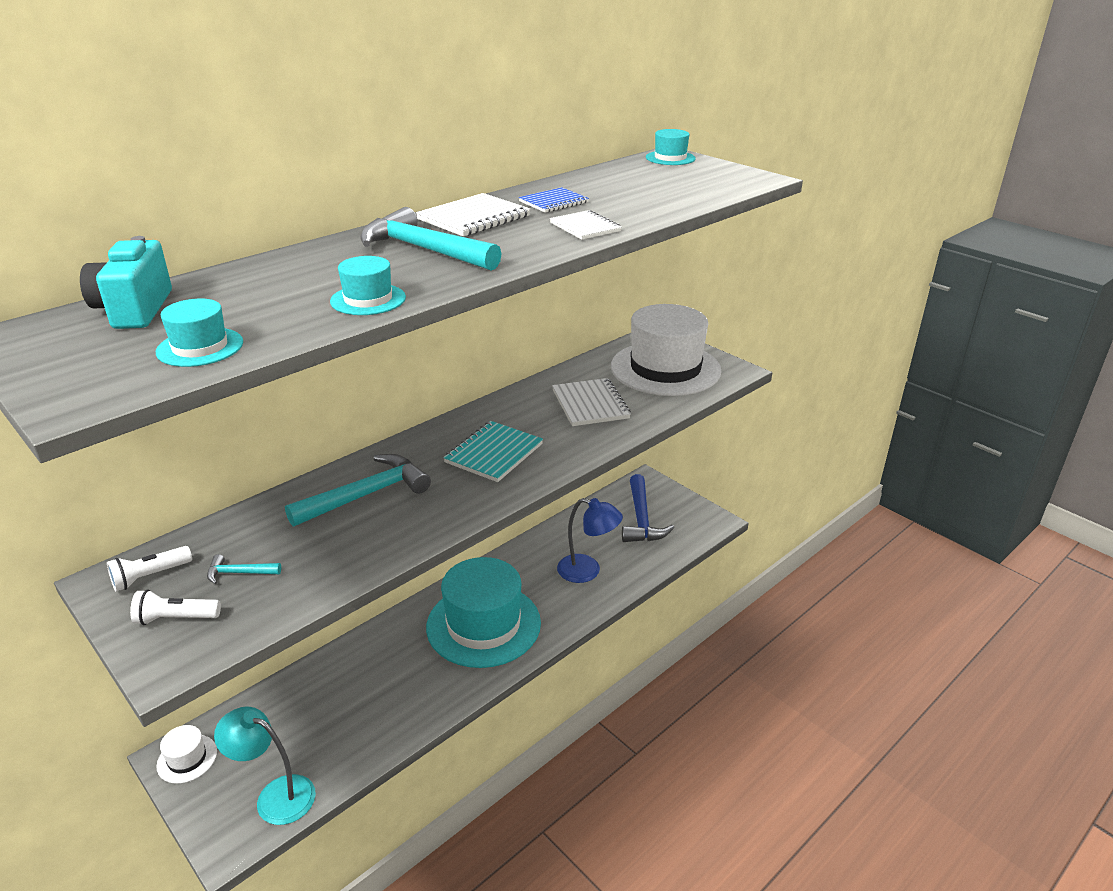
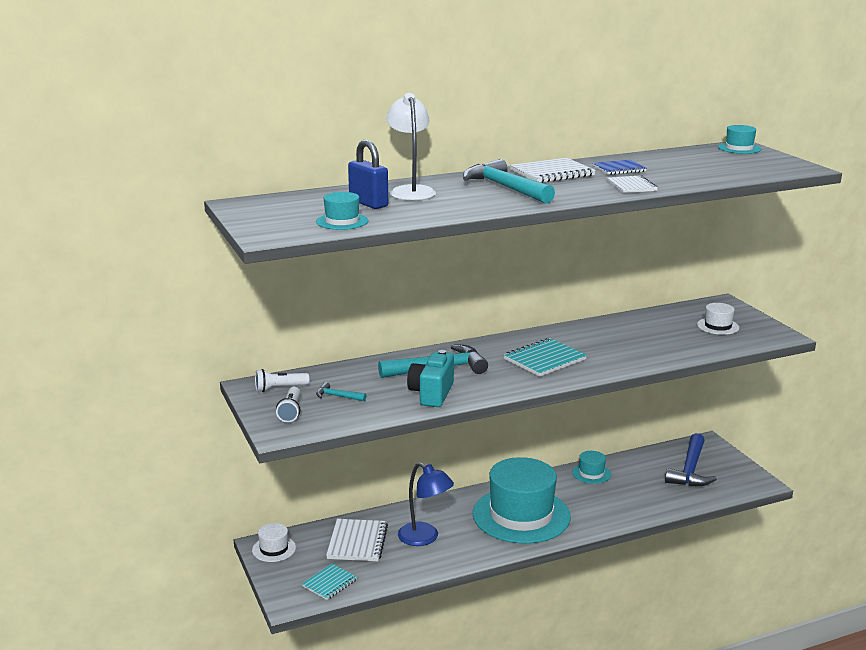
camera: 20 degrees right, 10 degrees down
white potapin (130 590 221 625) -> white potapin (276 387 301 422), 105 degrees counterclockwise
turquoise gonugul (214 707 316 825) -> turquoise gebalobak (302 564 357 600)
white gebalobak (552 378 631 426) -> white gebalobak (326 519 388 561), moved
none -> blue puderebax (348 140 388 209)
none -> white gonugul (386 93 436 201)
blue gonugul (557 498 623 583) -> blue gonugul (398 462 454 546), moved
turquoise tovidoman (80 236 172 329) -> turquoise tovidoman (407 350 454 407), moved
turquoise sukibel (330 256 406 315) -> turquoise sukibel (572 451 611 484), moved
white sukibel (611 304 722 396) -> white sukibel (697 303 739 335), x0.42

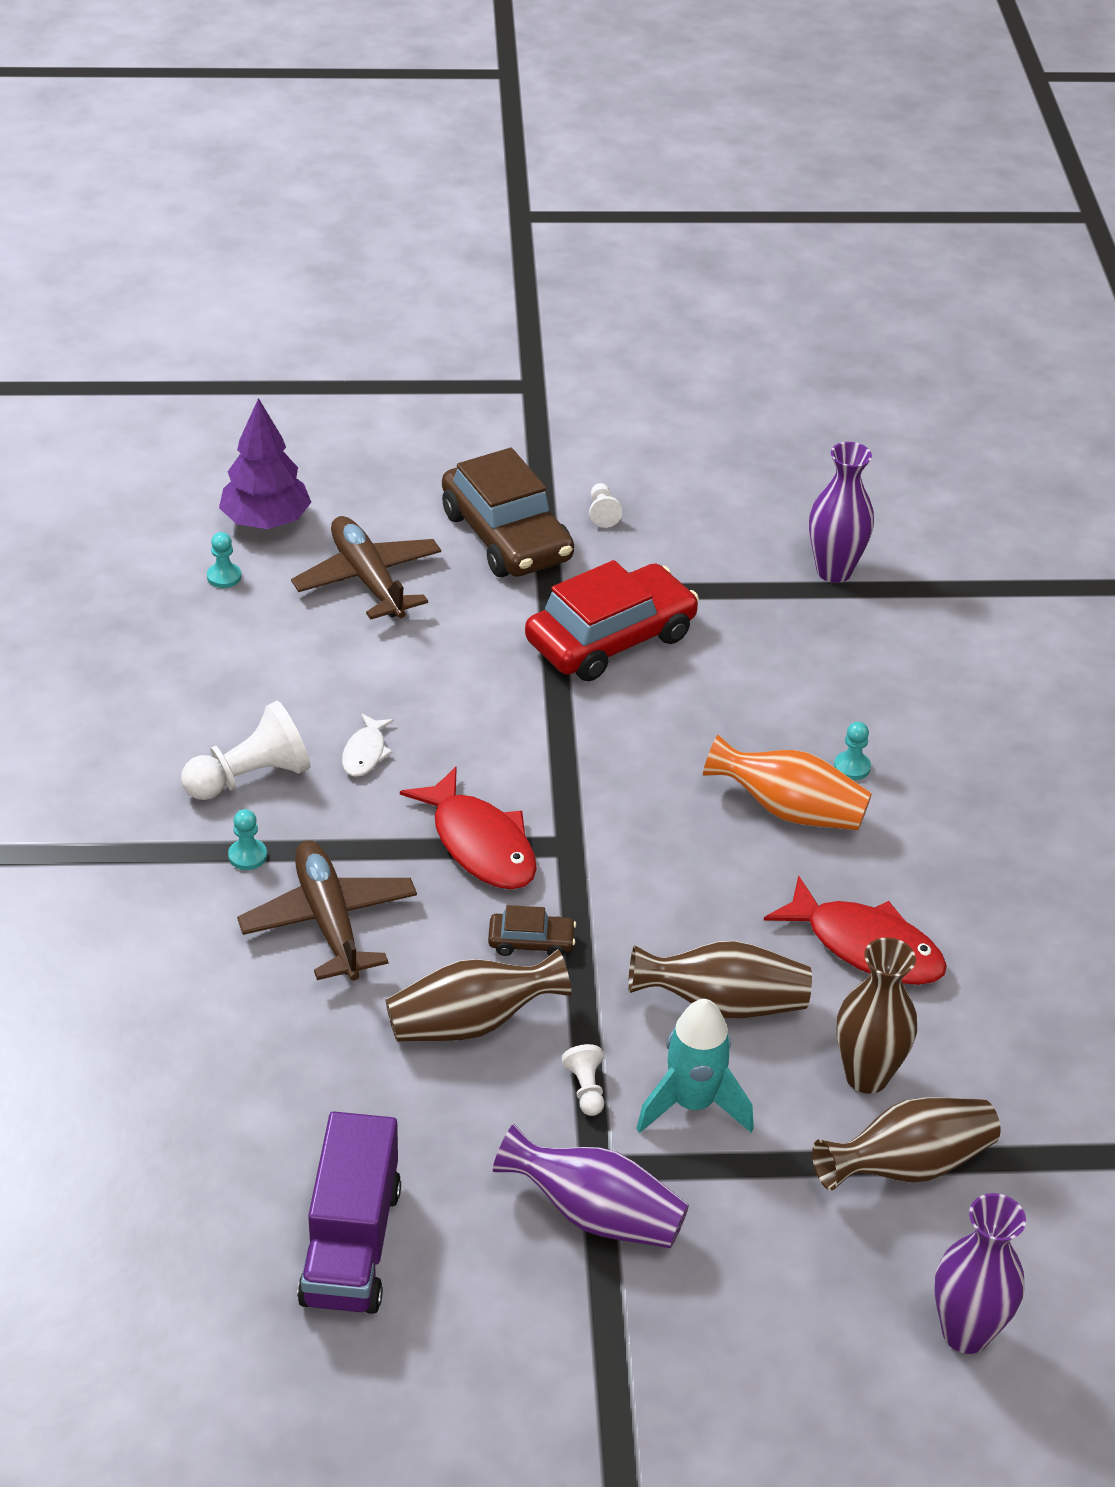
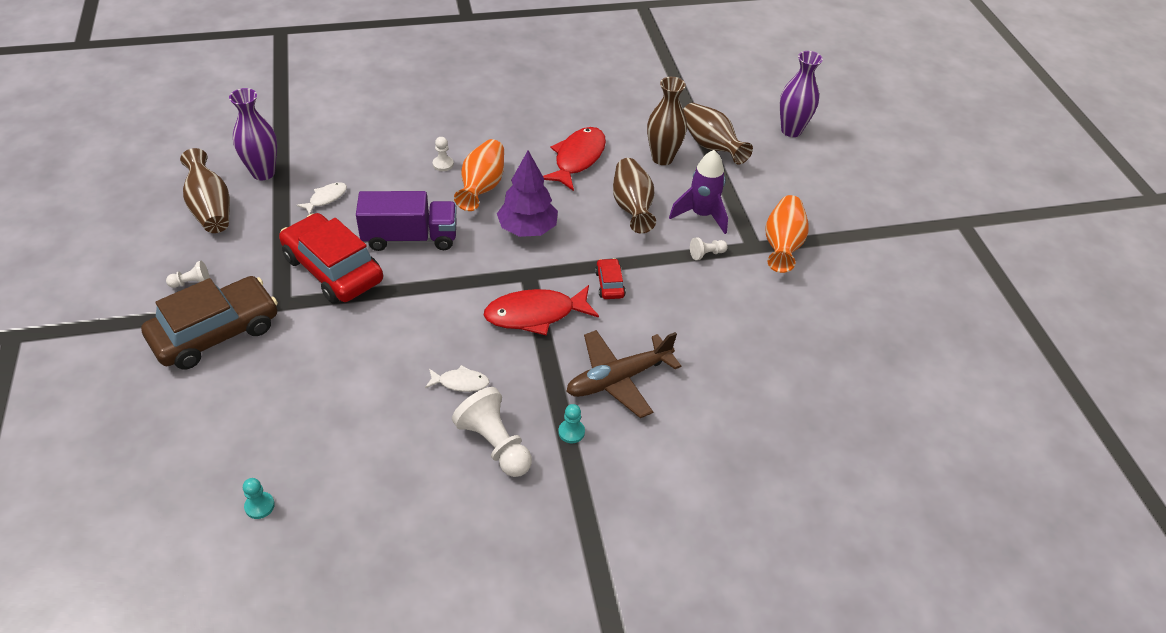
camera: 100 degrees left, 5 degrees up
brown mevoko (386 949 571 1041) -> brown mevoko (180 148 230 233), moved
none -> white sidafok (297 182 347 214)
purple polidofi (297 1112 401 1314) -> purple polidofi (356 191 457 251), moved
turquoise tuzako (834 722 871 780) -> white tuzako (433 137 454 171)
red sidafok (400 766 537 890) -> red sidafok (484 285 599 335), 150 degrees counterclockwise
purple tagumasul (219 398 311 529) -> purple tagumasul (497 150 558 237), moved
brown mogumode (488 905 576 956) -> red mogumode (595 258 626 299)
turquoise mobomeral (636 999 754 1133) -> purple mobomeral (669 150 728 234)
purple mevoko (493 1124 689 1248) -> orange mevoko (765 195 809 273)
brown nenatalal (291 516 441 620) -> none

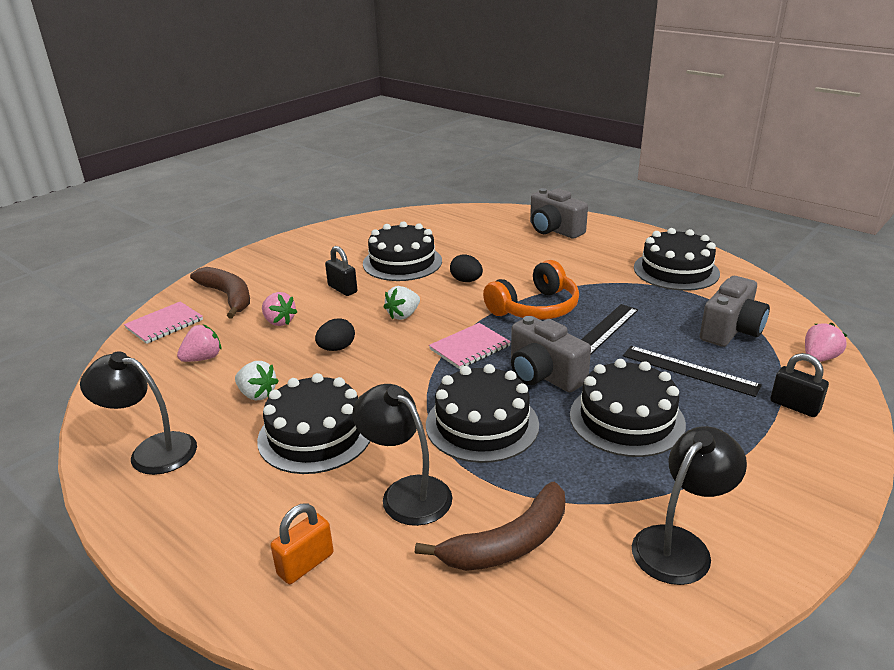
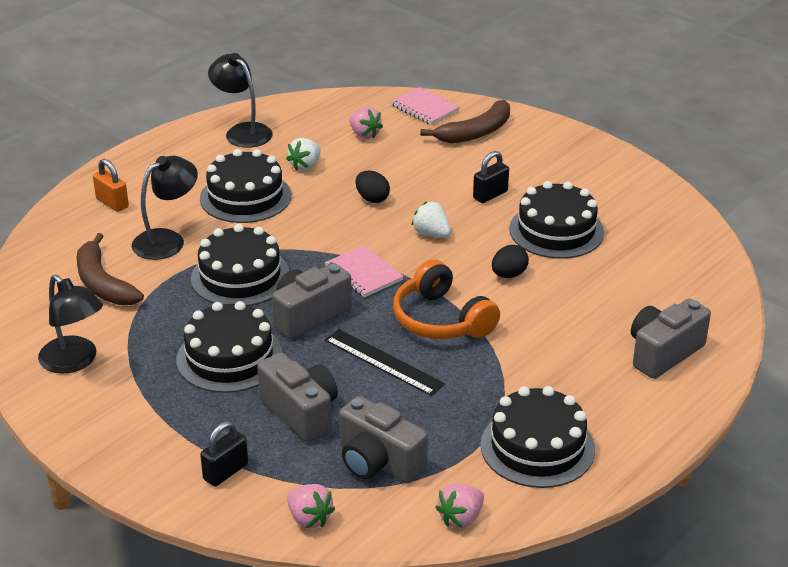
camera: 90 degrees right, 5 degrees up
black gonugul (80 351 197 475) -> black gonugul (208 53 273 148), 60 degrees counterclockwise
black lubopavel (623 346 762 397) -> grey tovidoman (257 352 338 442)
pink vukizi (262 292 297 326) -> pink vukizi (435 483 484 528), moved

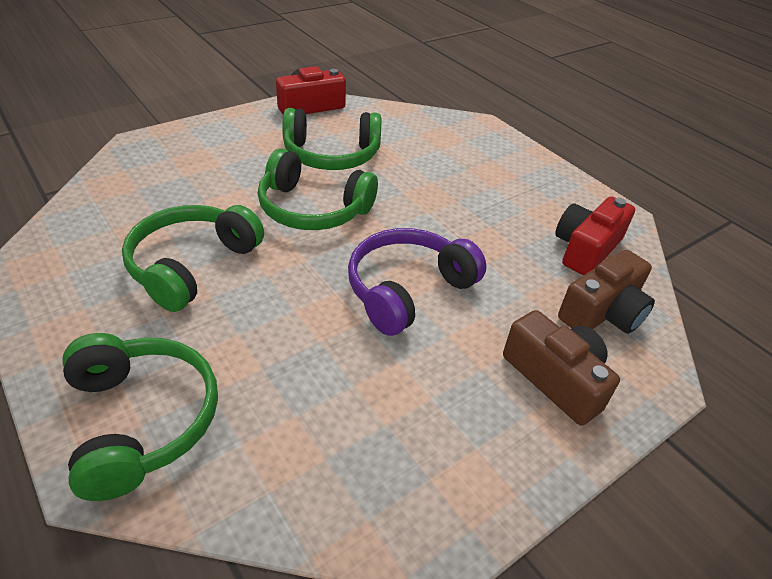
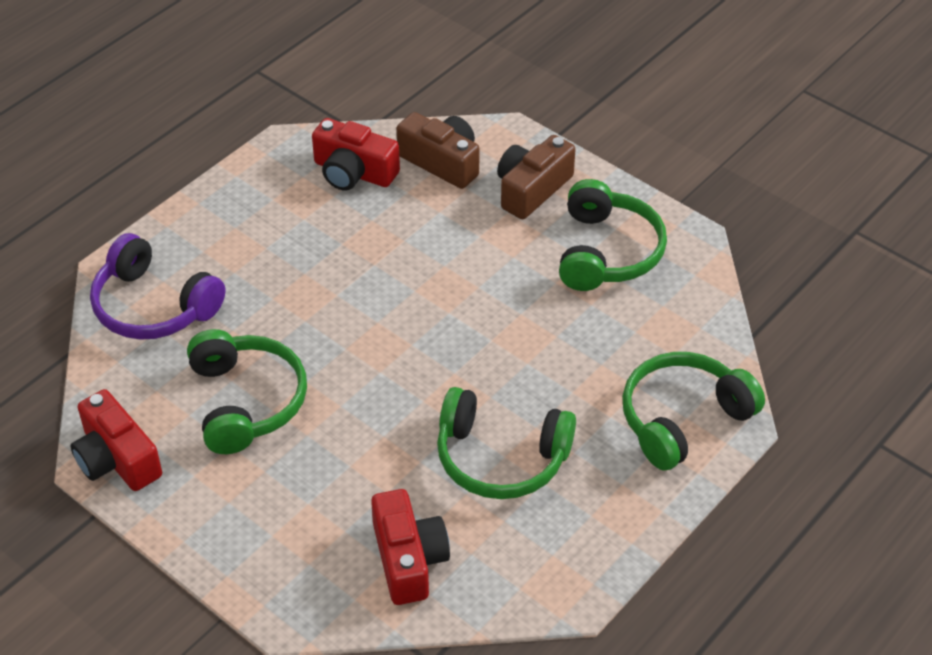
camera: 100 degrees left, 5 degrees up
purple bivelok (348 228 486 336) -> purple bivelok (90 233 226 340), moved
none -> red tovidoman (371 489 450 605)
green bivelok (258 148 378 230) -> green bivelok (559 179 667 291), moved

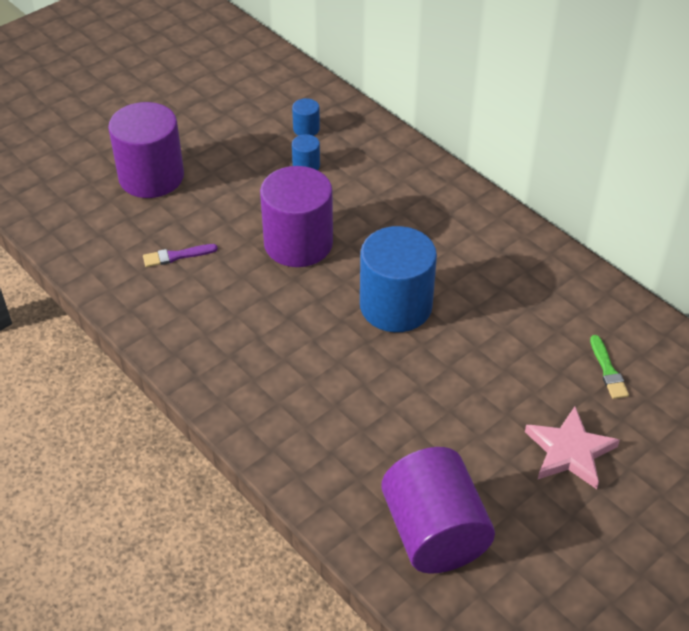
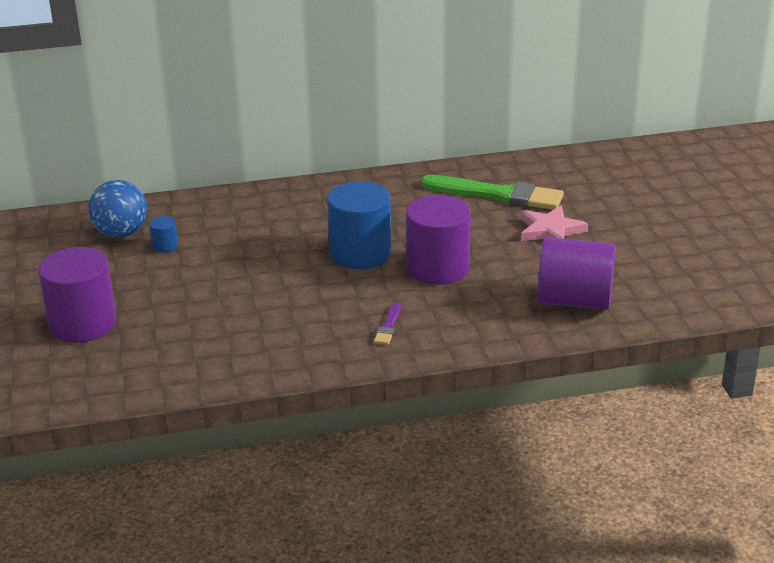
camera: 60 degrees left, 15 degrees down
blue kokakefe (292 98 320 136) -> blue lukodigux (88 180 147 238)
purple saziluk (143 244 218 267) -> purple saziluk (374 302 401 345), moved
purple kokakefe (260 166 333 267) -> purple kokakefe (406 195 471 285), moved
green saziluk (590 335 629 399) -> green saziluk (421 175 564 210), x2.34

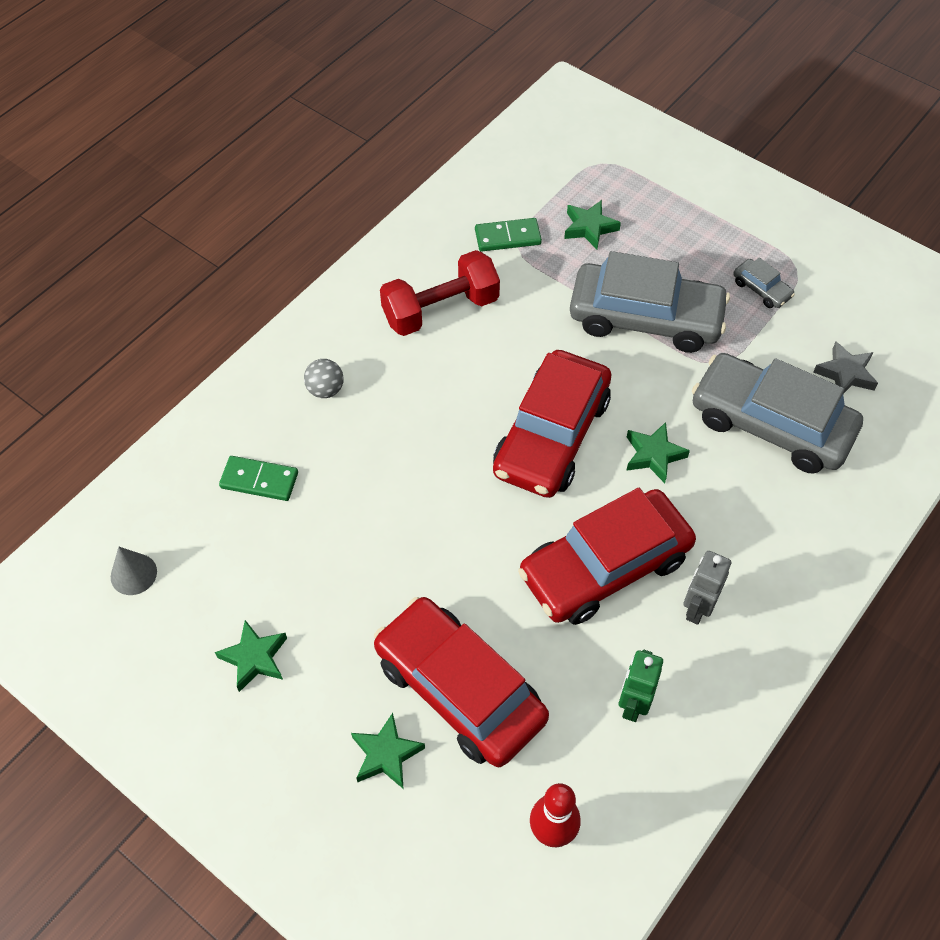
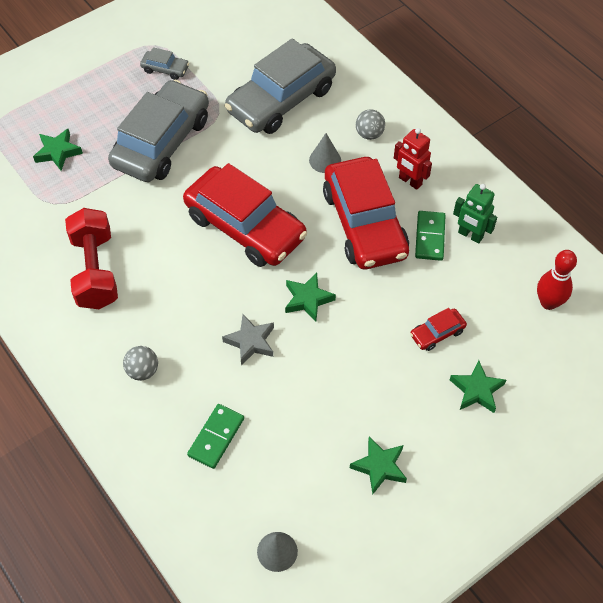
camera: 75 degrees left, 0 degrees up
grey mogumode (733 257 795 308) -> grey mogumode (140 47 189 80), 45 degrees clockwise
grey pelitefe (813 342 878 394) -> grey pelitefe (222 314 274 366), moved
green pelitefe (626 422 690 483) -> green pelitefe (285 273 336 322), moved
none -> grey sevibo (309 133 341 173)
none -> grey lukodigux (356 109 385 140)
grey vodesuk (684 551 731 625) -> red vodesuk (394 128 432 190)
red mogumode (374 597 549 767) -> red mogumode (410 308 467 351), x0.41
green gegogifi (475 218 542 252) -> green gegogifi (415 211 446 261), moved

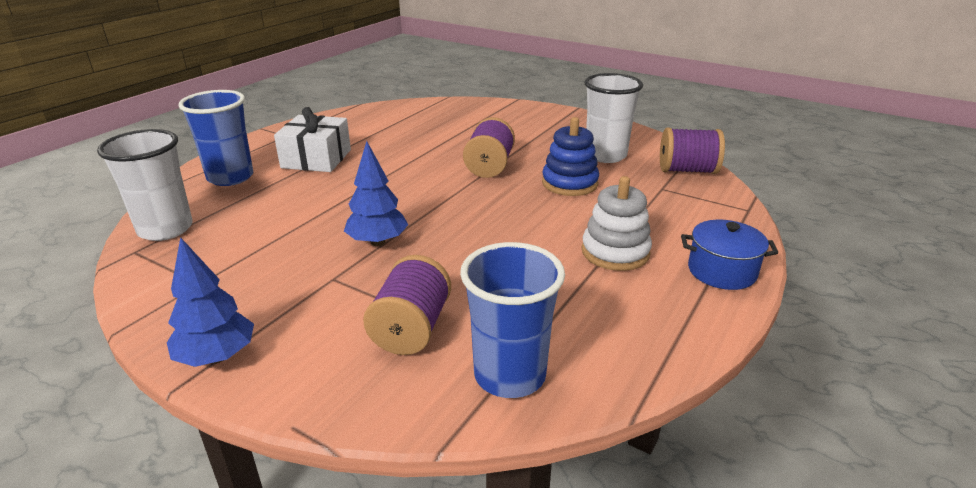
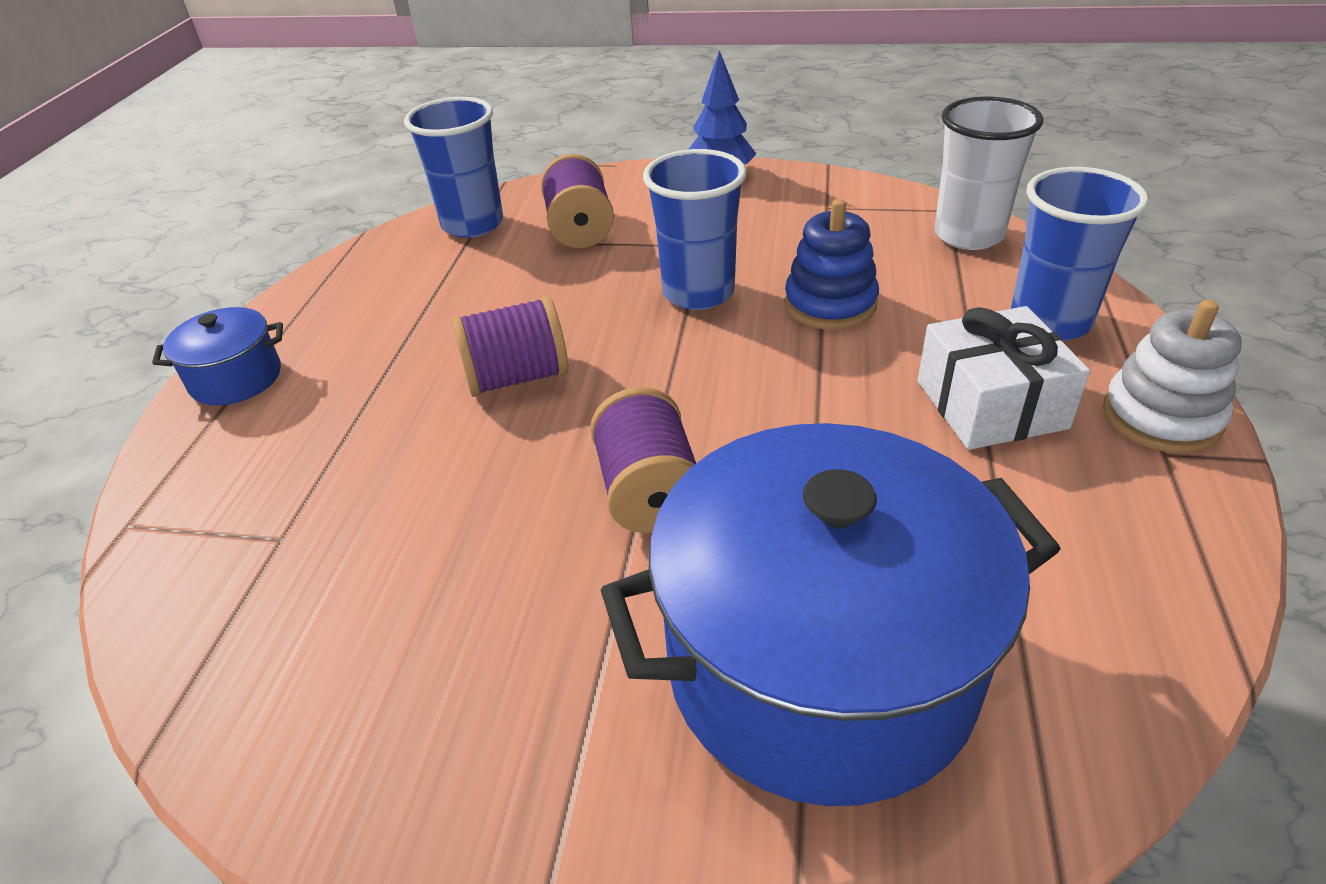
camera: 160 degrees right, 10 degrees up
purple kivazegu (660 127 725 174) -> purple kivazegu (452 296 568 397), moved
none -> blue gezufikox (601 423 1061 806)
blue tagumasul (344 141 408 246) -> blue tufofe (643 149 747 310)
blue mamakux (542 117 599 196) -> blue mamakux (784 199 879 330), moved
white mamakux (582 176 652 271) -> white mamakux (1103 300 1242 453), moved
white tufofe (585 73 643 163) -> none

